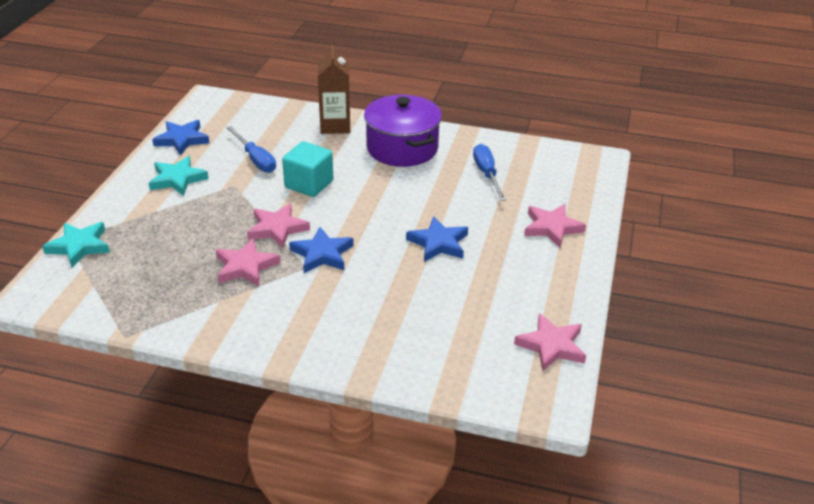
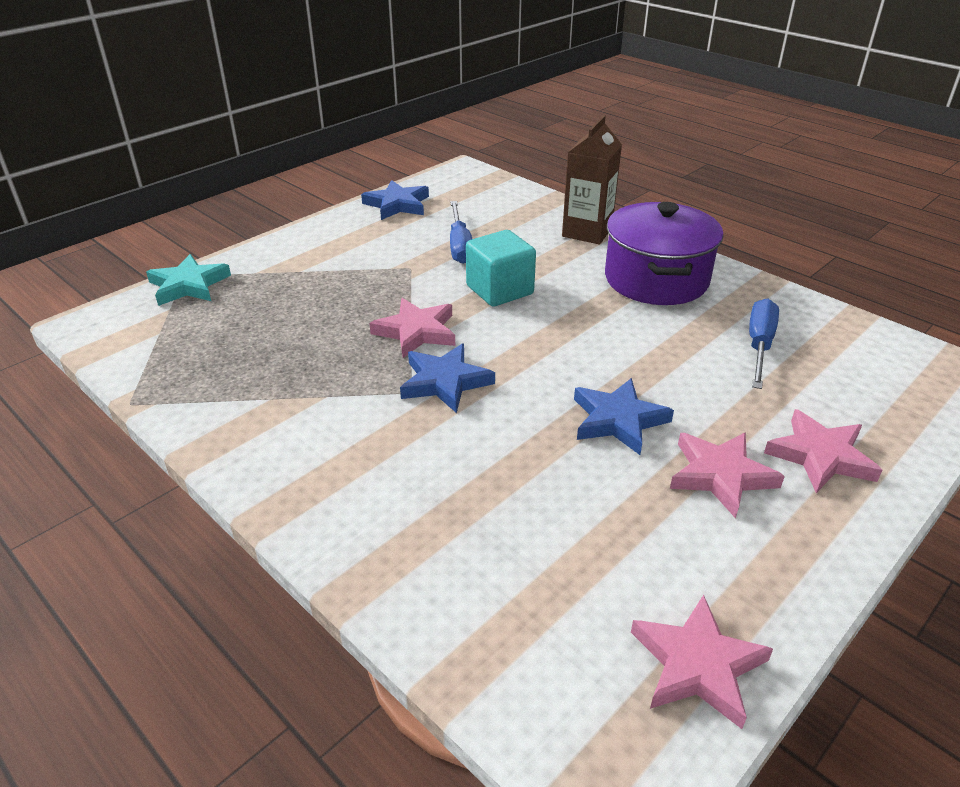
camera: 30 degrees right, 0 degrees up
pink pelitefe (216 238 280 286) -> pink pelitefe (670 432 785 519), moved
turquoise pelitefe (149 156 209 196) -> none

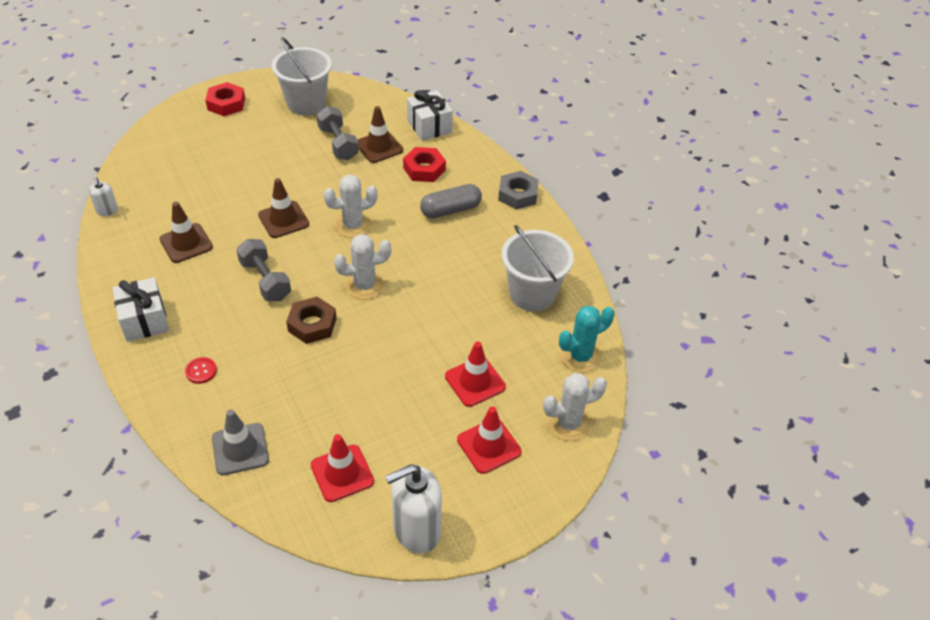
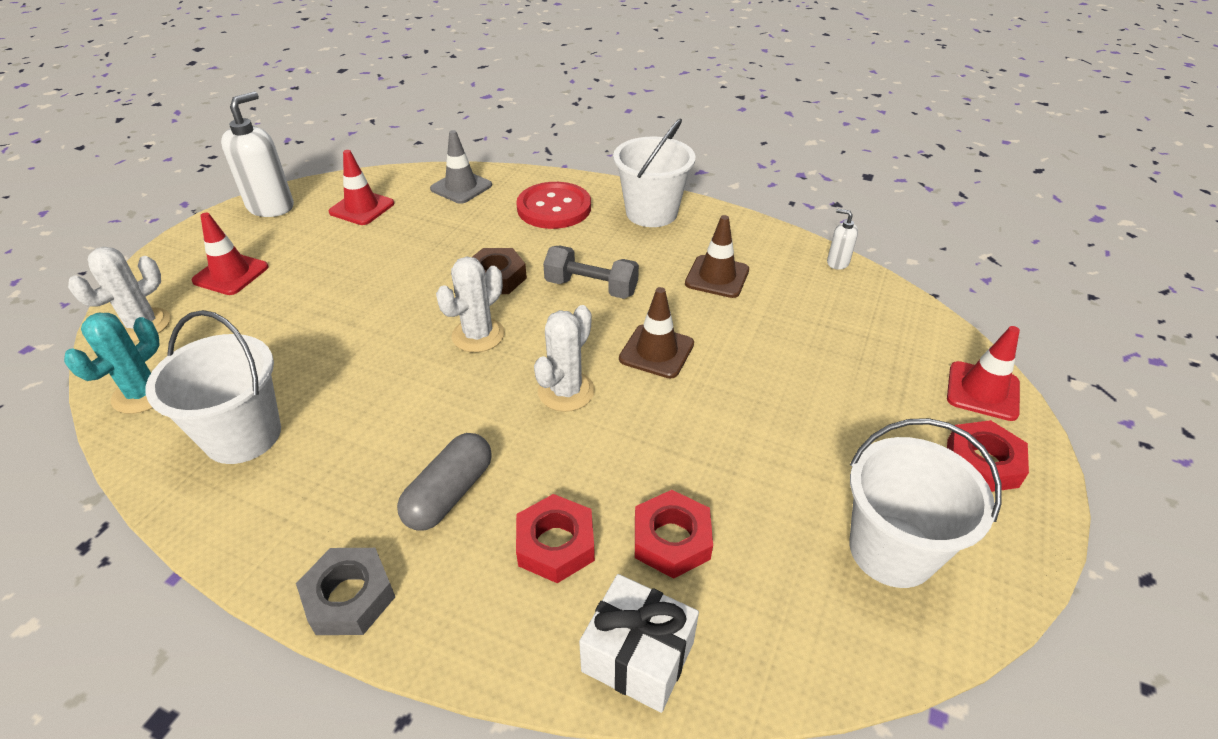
camera: 145 degrees right, 5 degrees down
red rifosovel (185 357 217 384) -> red rifosovel (516 182 591 229), x2.39
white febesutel (113 277 169 342) -> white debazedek (613 118 696 227)
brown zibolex (358 106 403 163) -> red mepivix (635 490 713 579)
red zibolex (445 341 506 407) -> red zibolex (947 326 1020 421), moved
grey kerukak (317 106 359 160) -> none

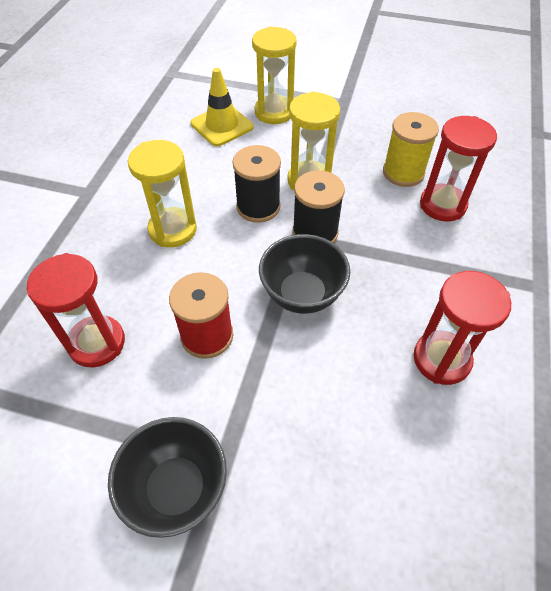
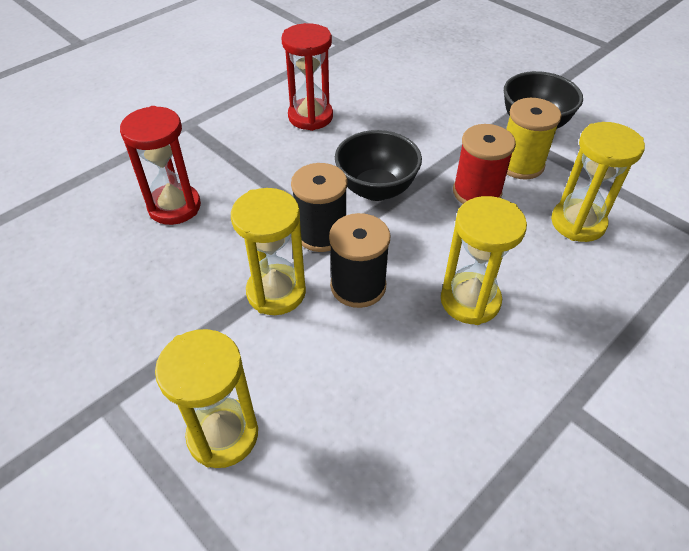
camera: 150 degrees left, 5 degrees down
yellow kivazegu (383 112 439 187) -> yellow kivazegu (506 98 562 179), moved
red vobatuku (27 253 125 367) -> yellow vobatuku (551 122 645 242)
yellow zibolex (191 68 254 146) -> none

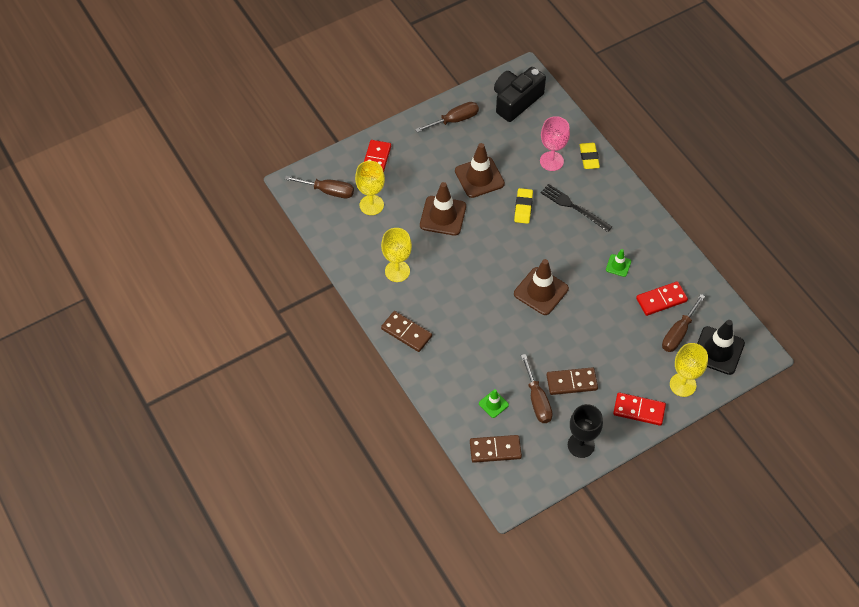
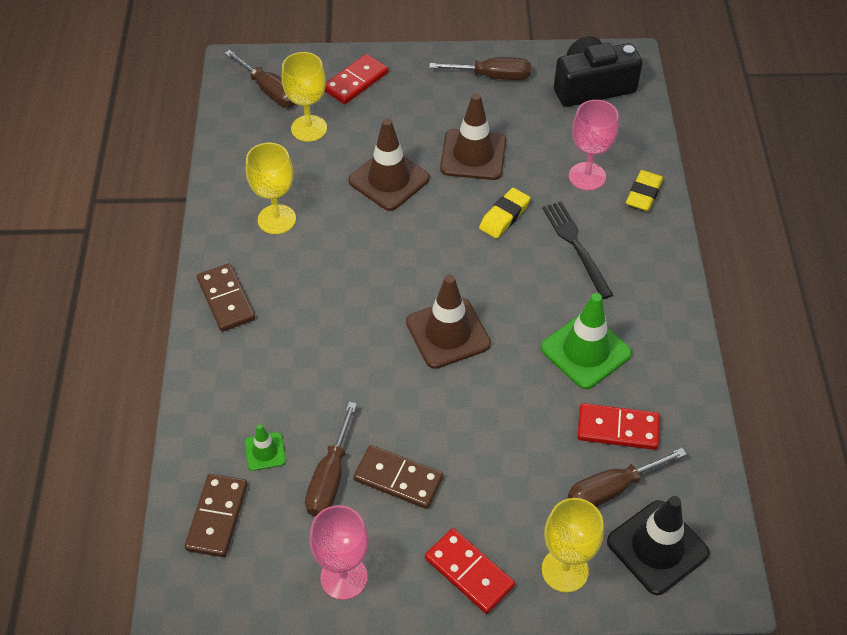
camera: 30 degrees right, 5 degrees down
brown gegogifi (470 435 522 463) -> brown gegogifi (185 474 248 557), 75 degrees clockwise
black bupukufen (568 404 603 458) -> pink bupukufen (309 505 368 600)
green zibolex (606 249 631 277) -> green zibolex (541 293 632 389), x1.95

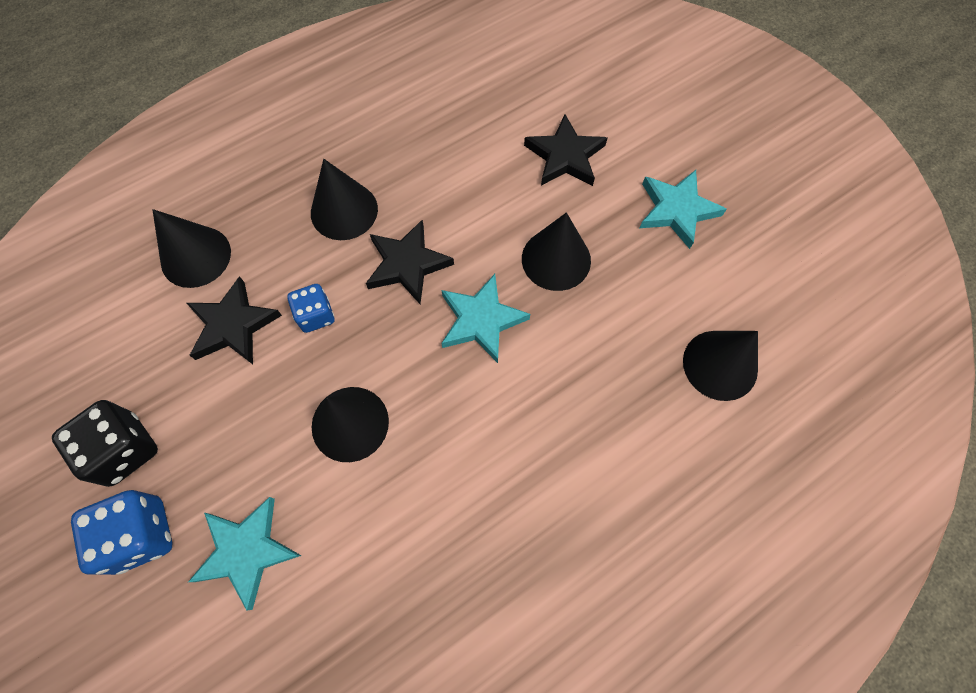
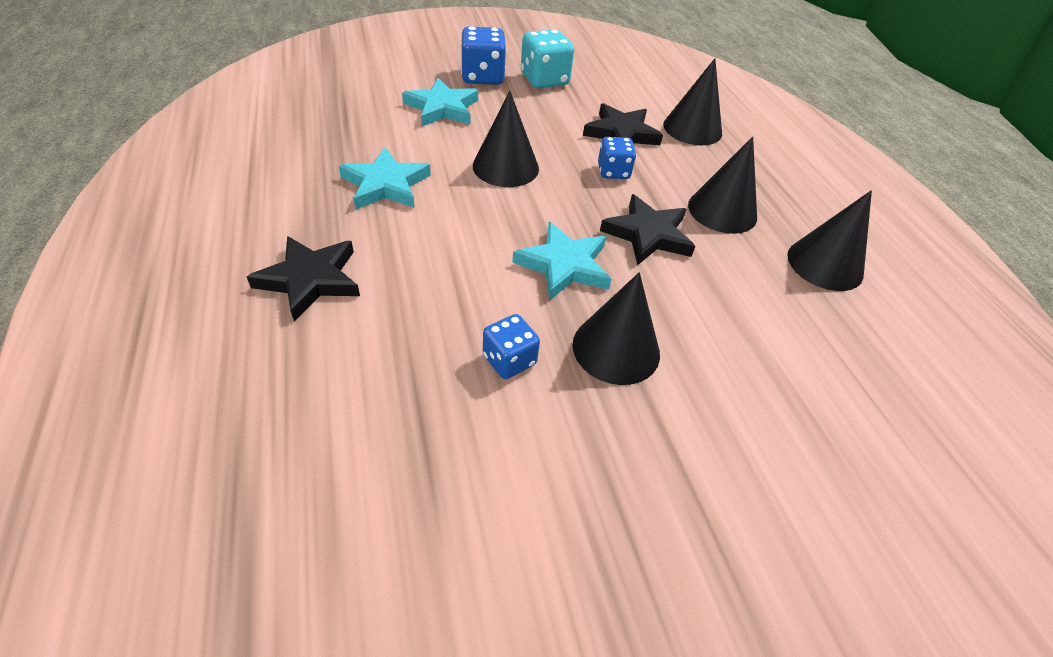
camera: 105 degrees right, 20 degrees down
black pelitefe (524 114 607 186) -> black pelitefe (247 236 360 322), moved
turquoise pelitefe (640 170 727 249) -> turquoise pelitefe (339 147 431 209), moved
none -> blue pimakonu (483 314 540 379)
black pimakonu (52 400 158 487) -> turquoise pimakonu (521 29 574 89)
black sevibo (683 331 758 401) -> black sevibo (787 190 872 291), moved

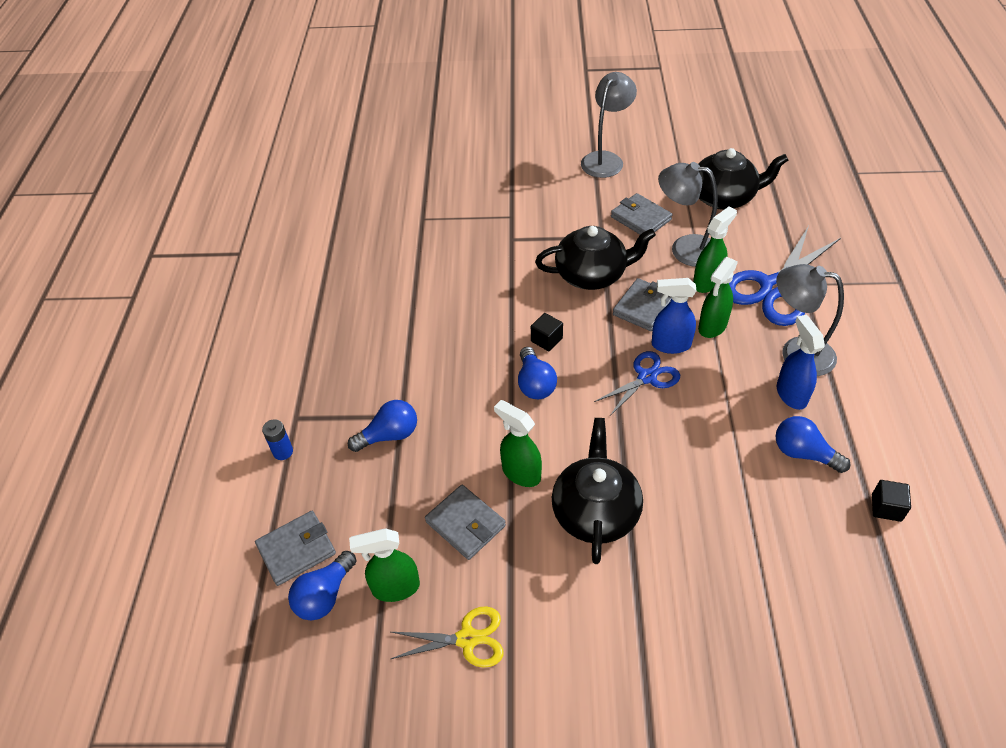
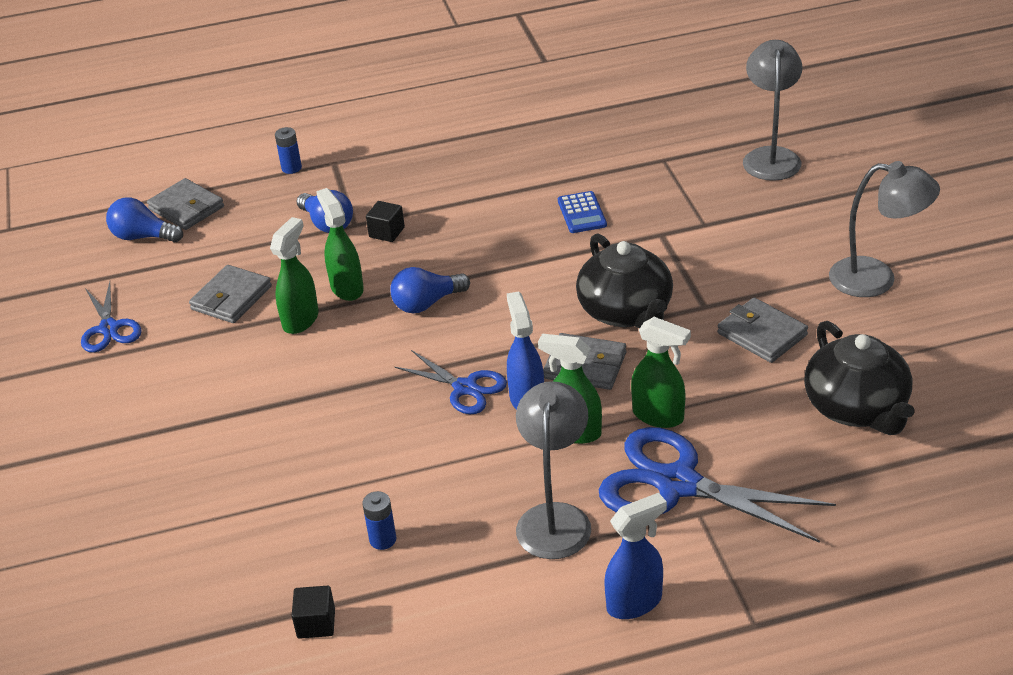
camera: 75 degrees right, 10 degrees down
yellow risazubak (391 606 504 668) -> blue risazubak (81 282 142 353)
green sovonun (349 528 420 602) -> green sovonun (316 188 364 301), moved
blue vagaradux (775 416 850 473) -> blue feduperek (362 491 396 550)
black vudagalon (531 313 563 351) -> black vudagalon (366 201 405 242), moved
none -> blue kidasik (558 191 607 233)
blue sovonun (777 315 825 410) -> blue sovonun (604 493 667 619), moved
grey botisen (611 193 672 235) -> grey botisen (717 298 808 363), 75 degrees counterclockwise
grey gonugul (658 162 718 267) -> grey gonugul (743 40 802 181), moved
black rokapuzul (552 418 643 564) -> none

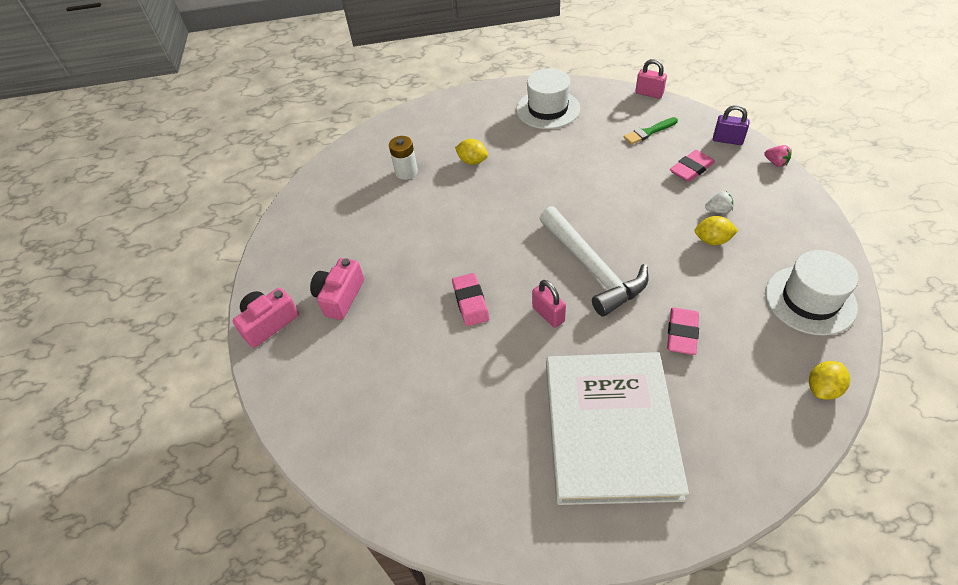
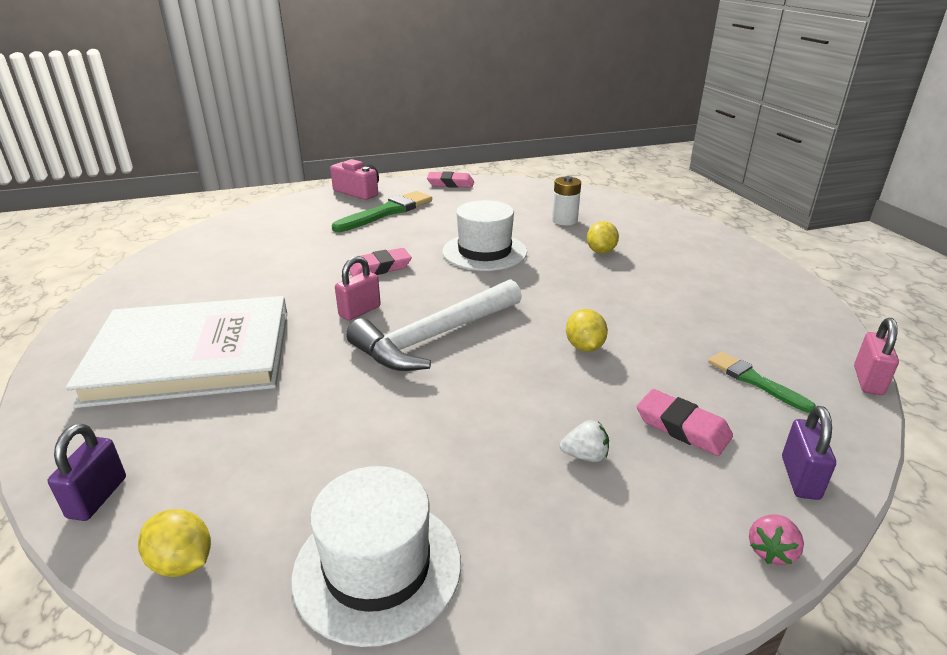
camera: 75 degrees right, 20 degrees down
none -> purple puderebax (48 423 126 521)
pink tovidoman (310 258 364 320) -> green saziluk (332 191 432 232)
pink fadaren (667 308 699 355) -> pink fadaren (427 171 474 188), moved
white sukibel (516 68 580 129) -> white sukibel (442 200 527 271), moved
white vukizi (705 191 733 214) -> white vukizi (560 420 609 462), 75 degrees counterclockwise
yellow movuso (695 216 738 245) -> yellow movuso (566 309 608 352), moved

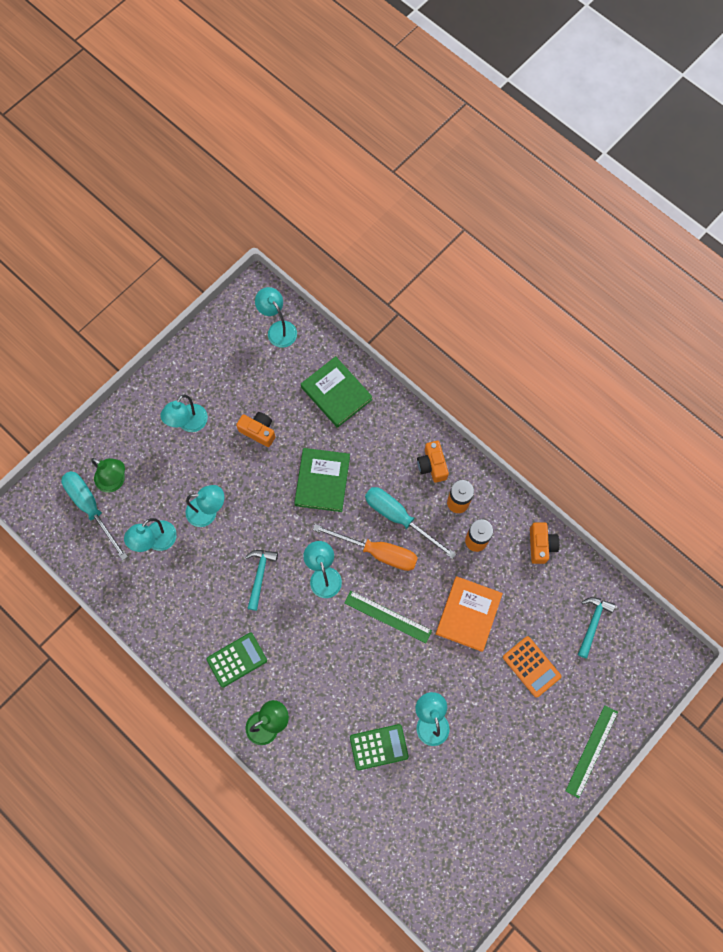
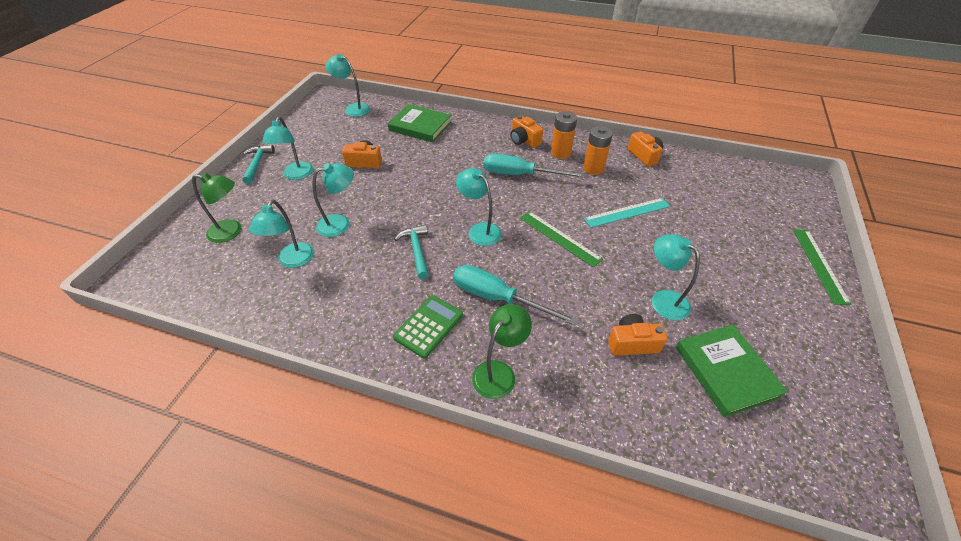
camera: 25 degrees left, 25 degrees down
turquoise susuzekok (578 597 615 658) -> turquoise susuzekok (242 145 275 184), moved
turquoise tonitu (61 471 128 561) -> turquoise tonitu (453 265 578 326), moved
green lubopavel (344 591 432 643) -> green lubopavel (520 211 603 267), 45 degrees clockwise
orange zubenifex (436 576 503 652) -> turquoise lubopavel (584 198 670 228)
green kidasik (350 724 409 770) -> orange tovidoman (608 314 667 355)
green zubenifex (294 448 350 512) -> green zubenifex (676 325 788 417), moved
orange tonitu (313 524 418 571) -> none
orange kidasik (503 636 561 698) -> none

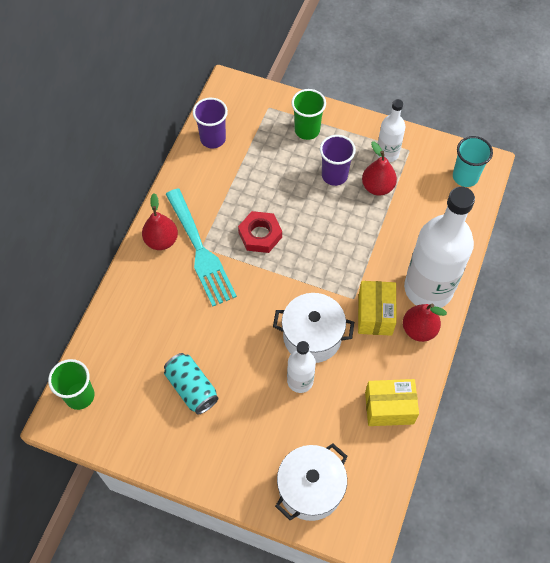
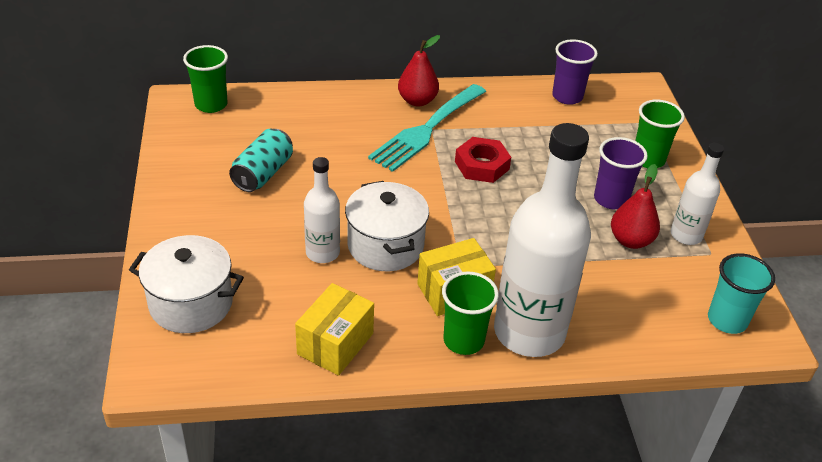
camera: 60 degrees right, 20 degrees down
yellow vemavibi (365 379 419 426) -> yellow vemavibi (295 283 374 376), 60 degrees clockwise
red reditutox (403 304 447 342) -> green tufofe (442 271 499 355)

